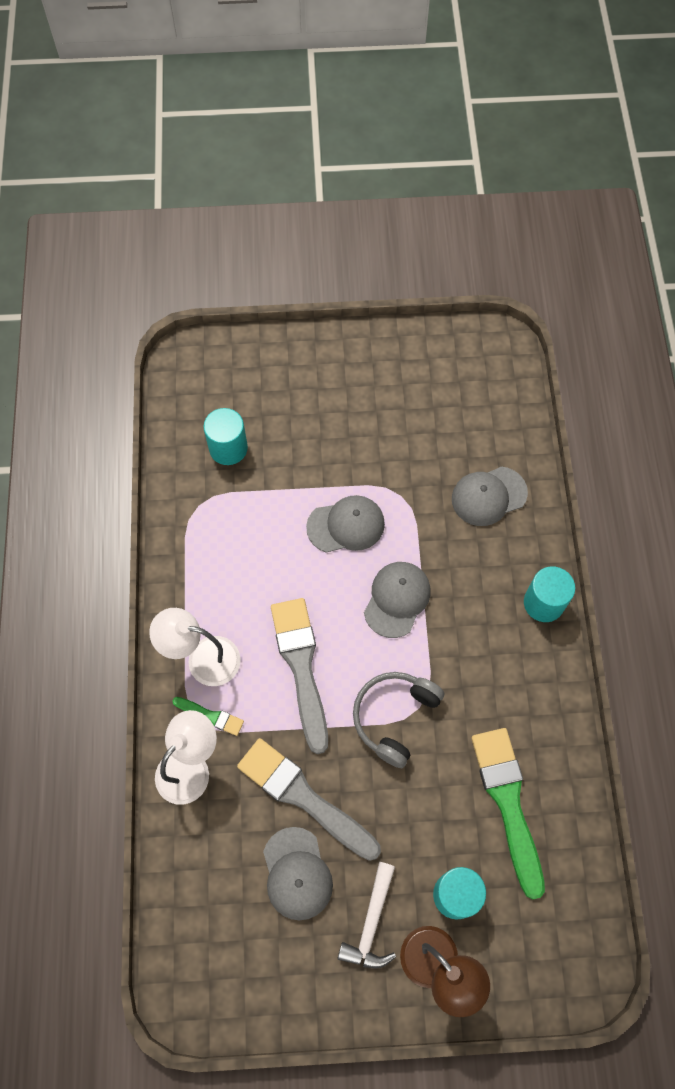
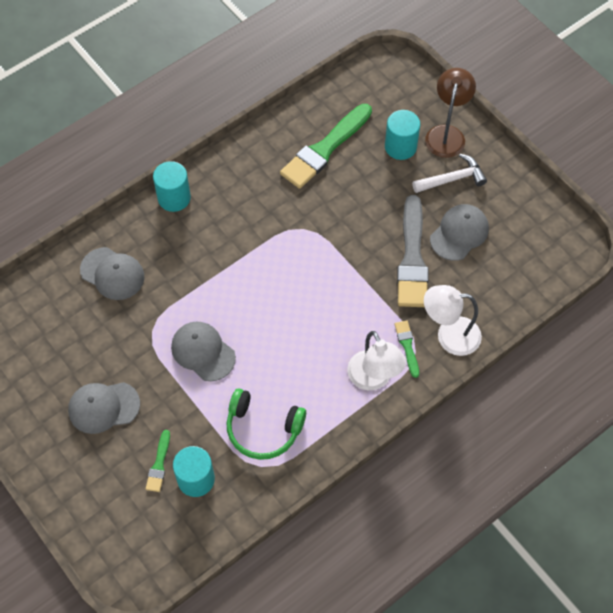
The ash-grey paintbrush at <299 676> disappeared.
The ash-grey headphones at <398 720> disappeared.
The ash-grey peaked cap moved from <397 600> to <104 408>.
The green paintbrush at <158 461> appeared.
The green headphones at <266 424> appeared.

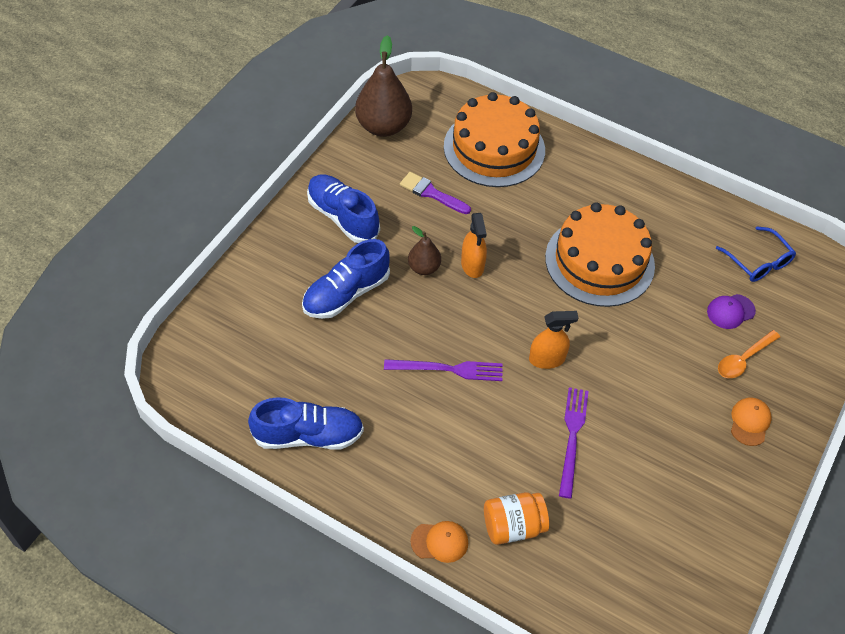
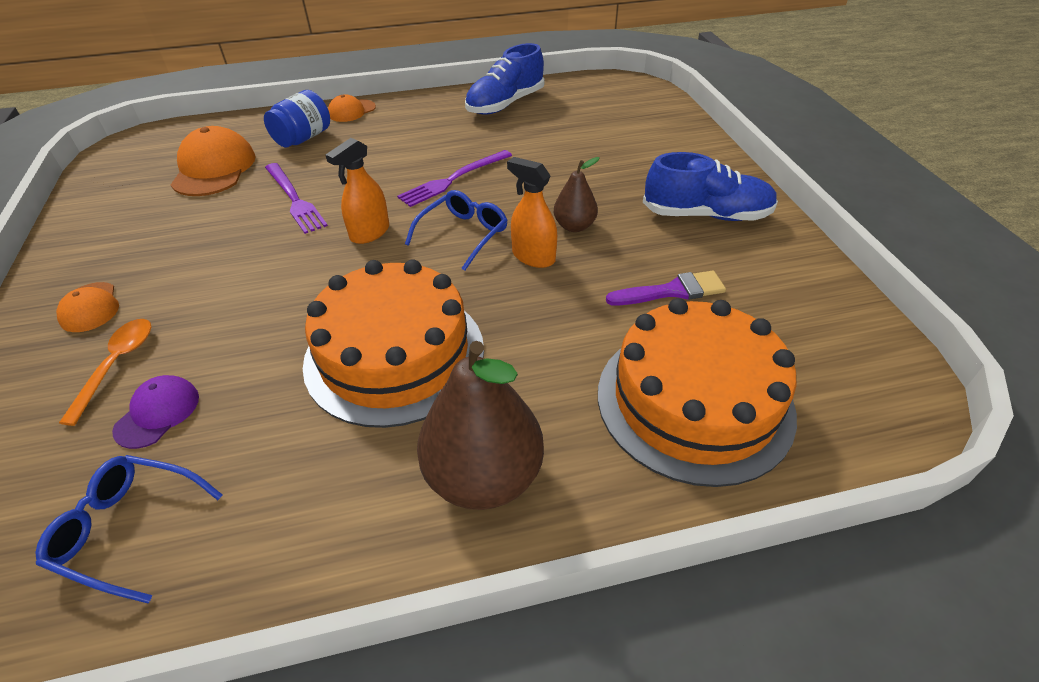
The blue sneaker at <346 279> disappeared.
The brown pear fruit moved from <383 86> to <480 425>.
The orange-coloured jar at <516 518> became the blue jar at <297 118>.
The orange-coloured peaked cap at <213 161> appeared.
The blue glasses at <456 230> appeared.

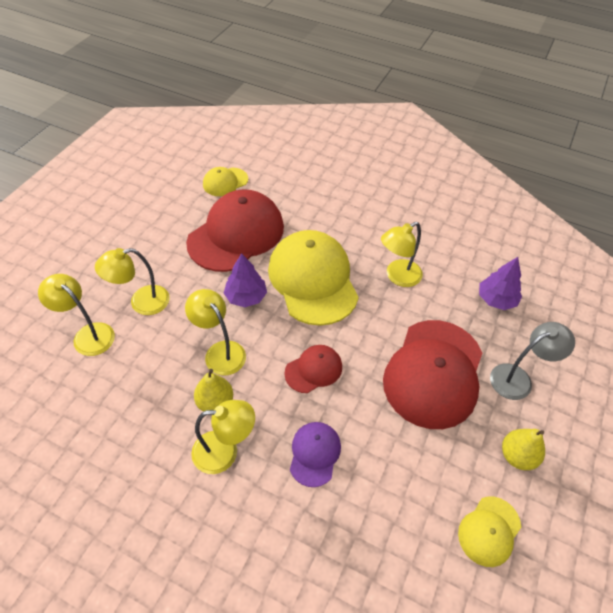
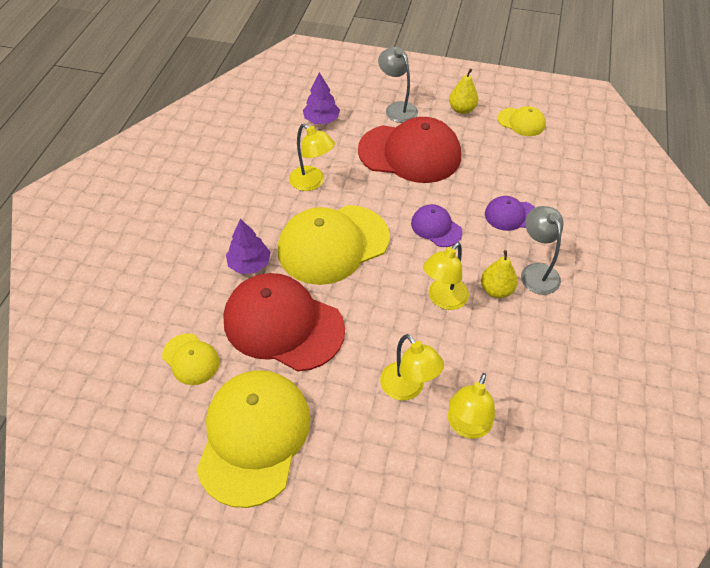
The yellow reading lamp at <223 437> became the ash-grey reading lamp at <542 250>.
The royal purple toy tree moved from <245 280> to <248 246>.
The scarlet peaked cap at <313 369> became the royal purple peaked cap at <436 225>.
The yellow peaked cap at <253 439> appeared.

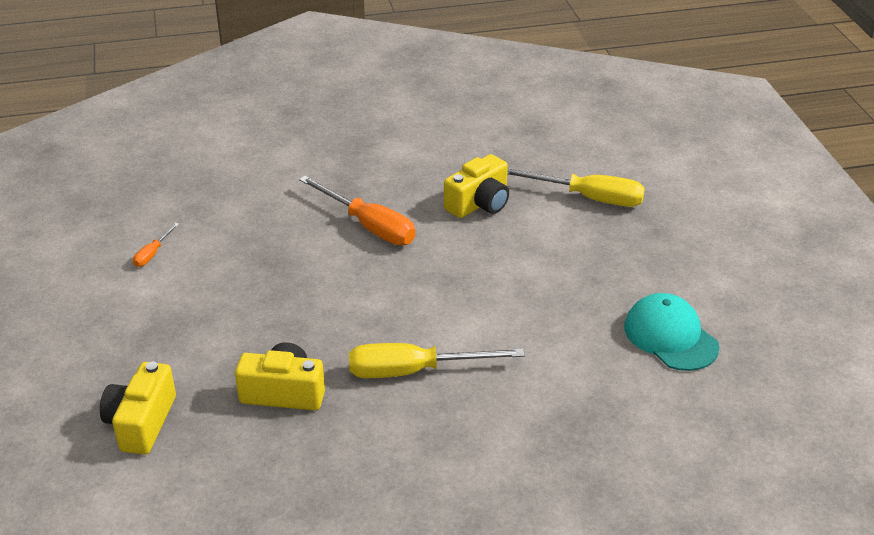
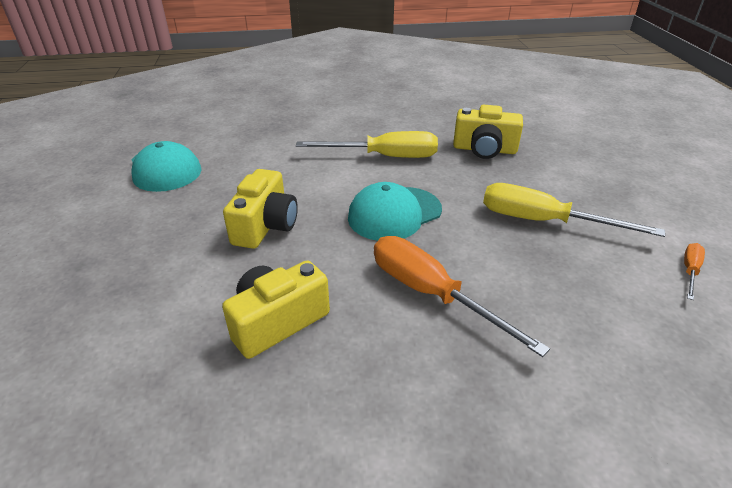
The yellow compact camera moved from <138 408> to <260 209>.
The yellow hand screwdriver moved from <576 187> to <574 210>.
The aqua peaked cap at <395 211> appeared.

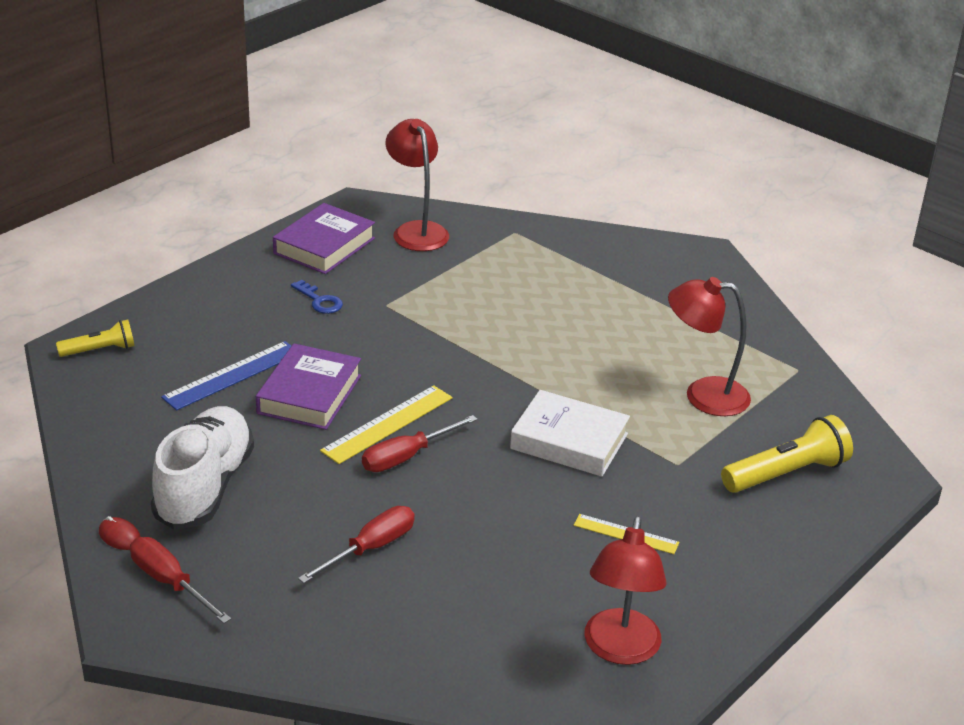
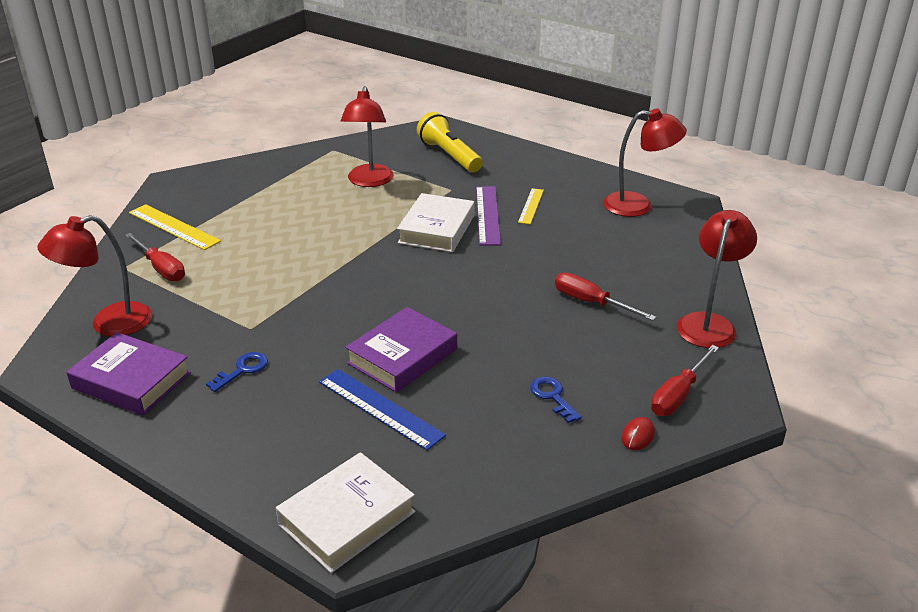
The yellow torch at <95 338> was replaced by the snow-white book at <345 512>.
The snow-white sneaker at <202 468> was replaced by the blue door key at <556 400>.
The royal purple book at <308 387> turned 60 degrees counterclockwise.
The yellow ruler moved from <386 424> to <175 227>.
The scarlet hand screwdriver moved from <420 443> to <155 257>.
The royal purple ruler at <488 216> appeared.
The scarlet reading lamp at <717 279> appeared.

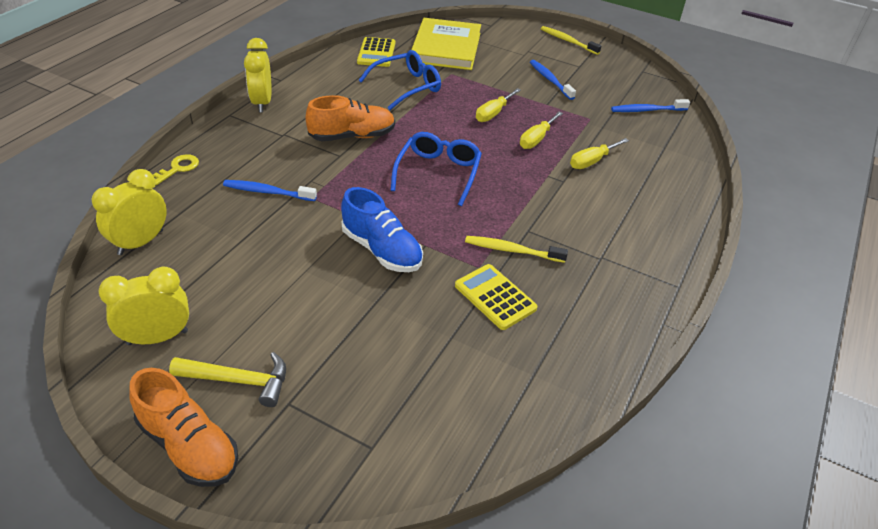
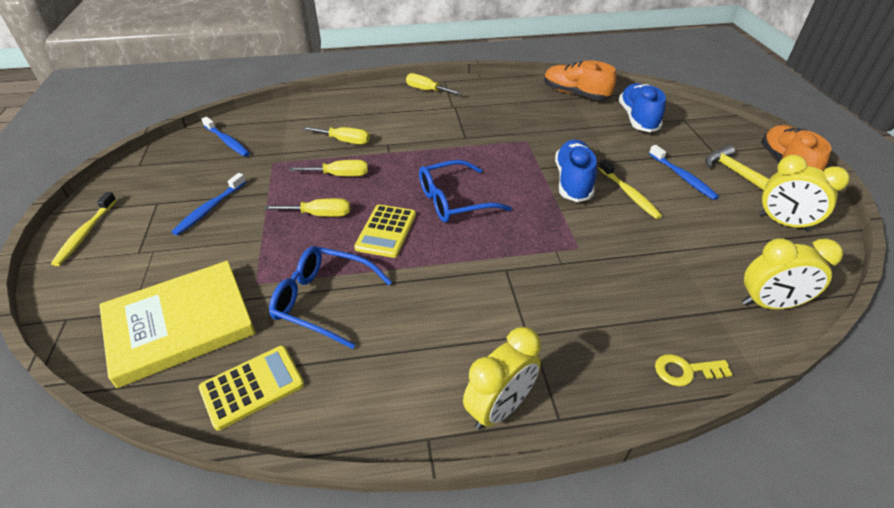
The blue tooth brush moved from <270 190> to <684 172>.
The orange-coloured sneaker moved from <350 118> to <580 80>.
The yellow calculator moved from <496 297> to <385 231>.
The yellow tooth brush moved from <516 249> to <630 189>.
The yellow hand screwdriver at <434 84> appeared.
The blue sneaker at <642 107> appeared.

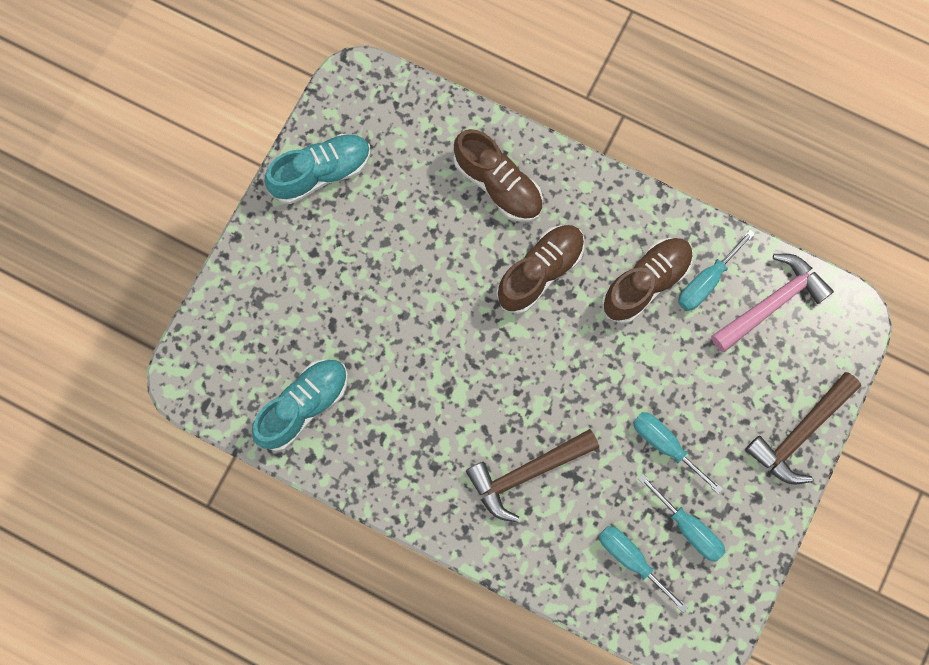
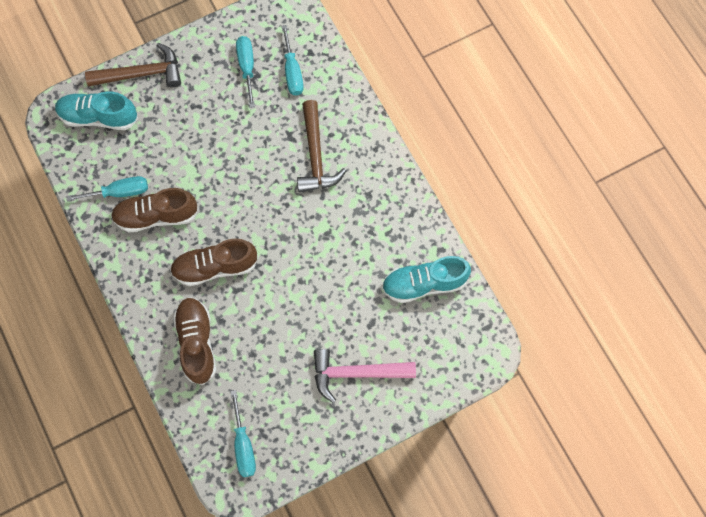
The aqua sneaker moved from <317 169> to <96 110>.
The brown claw hammer at <532 475> turned 75 degrees clockwise.
The aqua hand screwdriver moved from <678 453> to <243 433>.
The pink claw hammer moved from <772 303> to <365 376>.

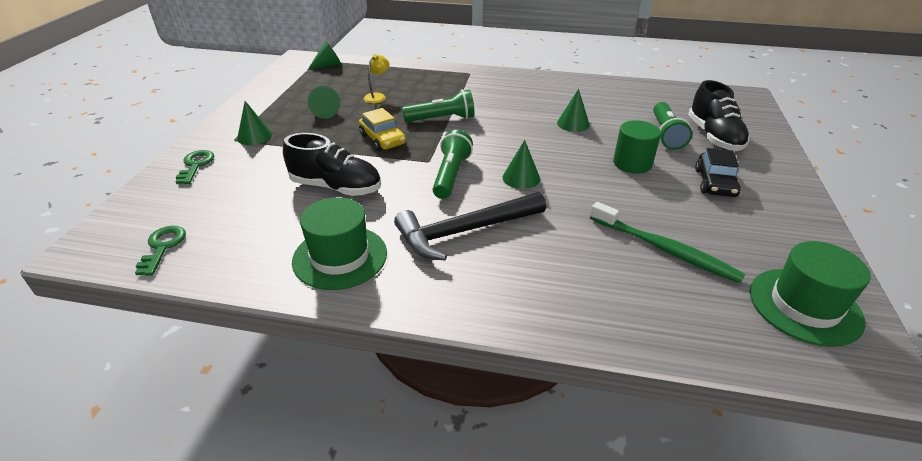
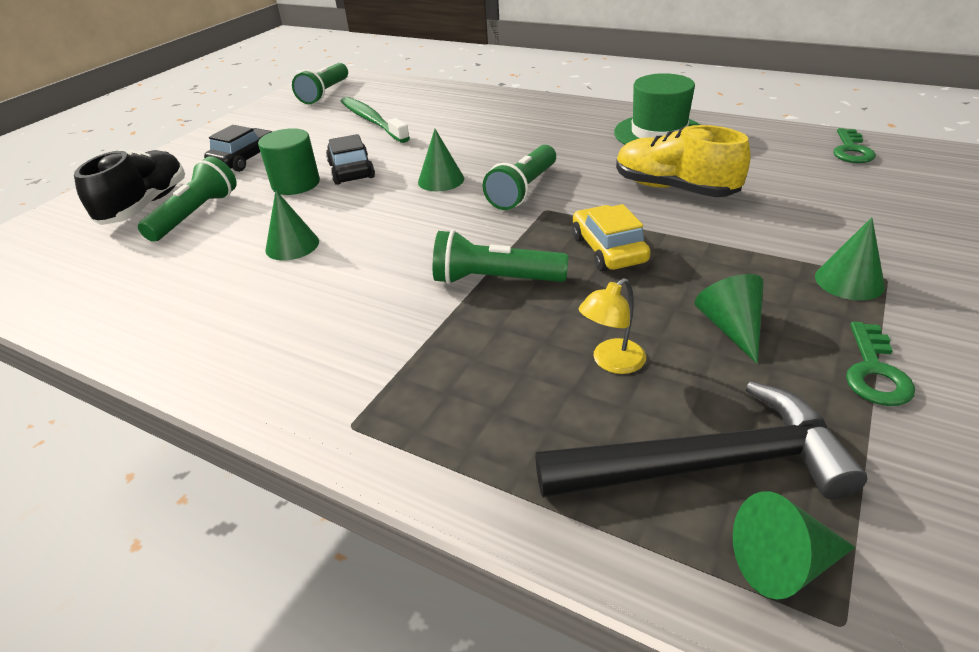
The green door key moved from <194 167> to <880 364>.
The jet-black sneaker at <332 164> became the yellow sneaker at <683 161>.
The jet-black claw hammer moved from <470 226> to <701 440>.
The green top hat at <810 294> was replaced by the green torch at <320 83>.
The jet-black toy car at <350 159> appeared.

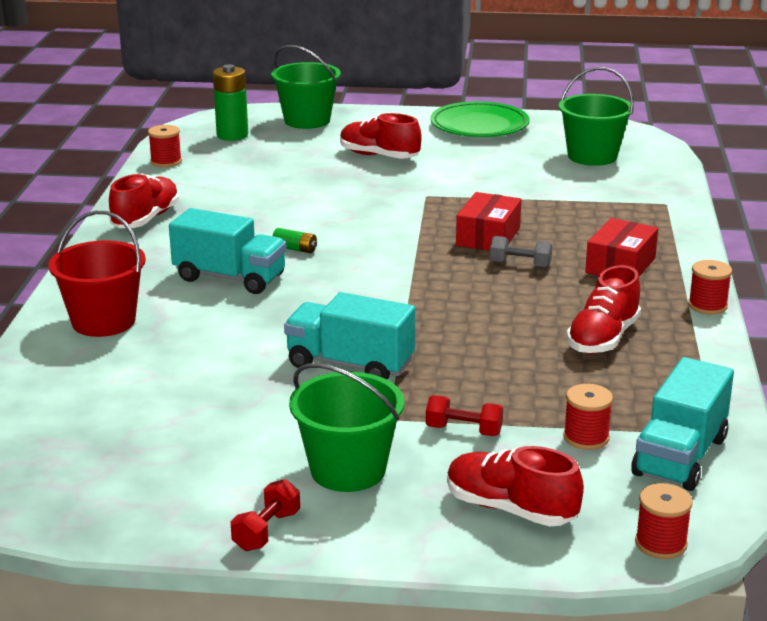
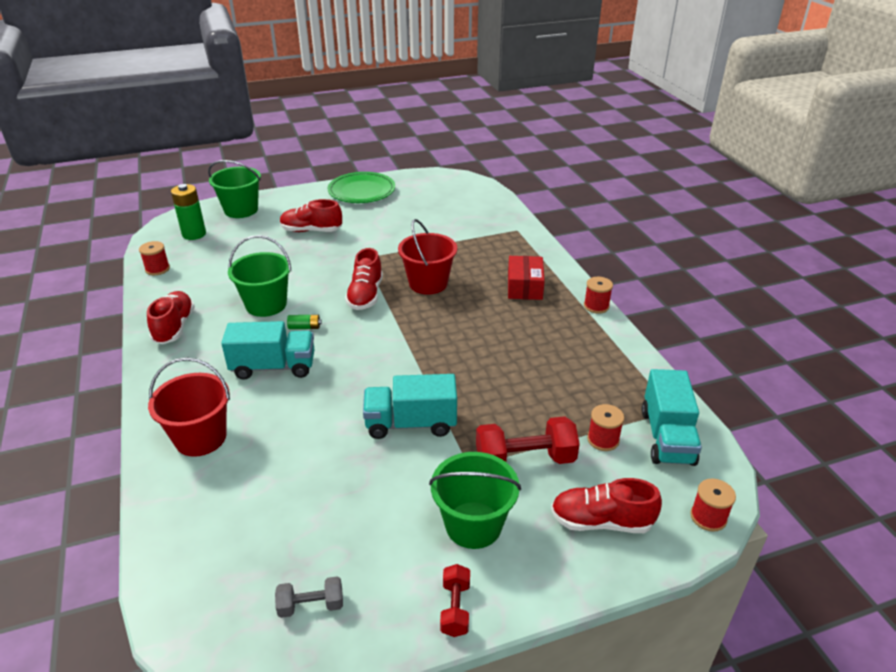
The scarlet hand weight at <464 415> changed to 1.81 times the size.
The scarlet package at <488 221> was replaced by the scarlet bucket at <427 257>.
The ash-grey hand weight moved from <521 252> to <309 597>.
The green bucket moved from <596 116> to <259 276>.
The scarlet sneaker moved from <604 309> to <364 279>.

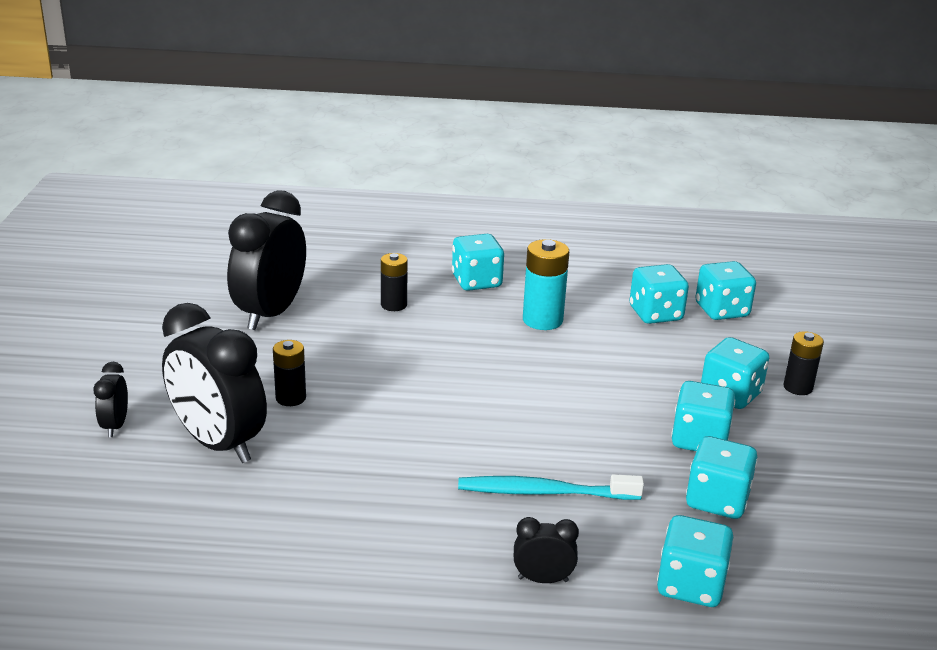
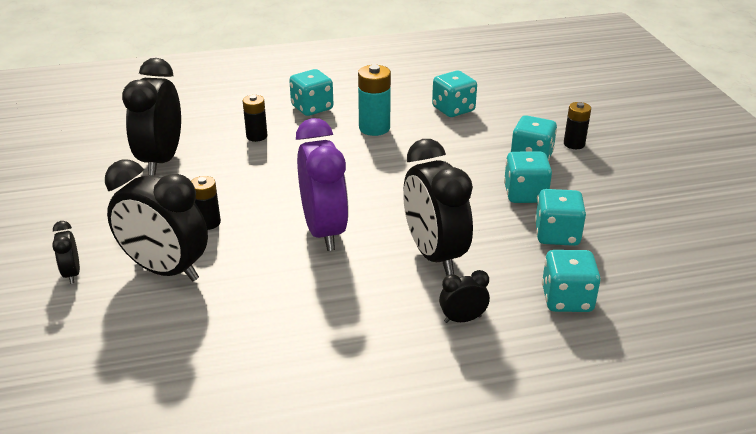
The aqua tooth brush at <551 487> was replaced by the jet-black alarm clock at <438 207>.
The aqua dice at <725 290> disappeared.
The royal purple alarm clock at <322 184> appeared.

